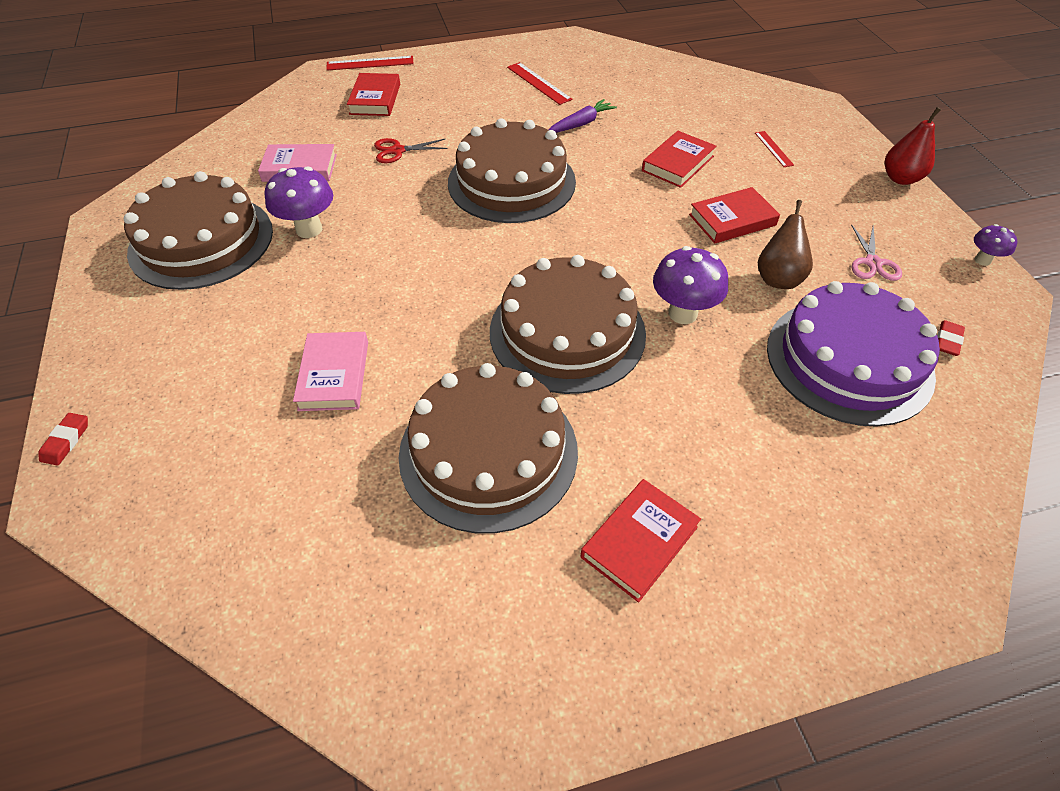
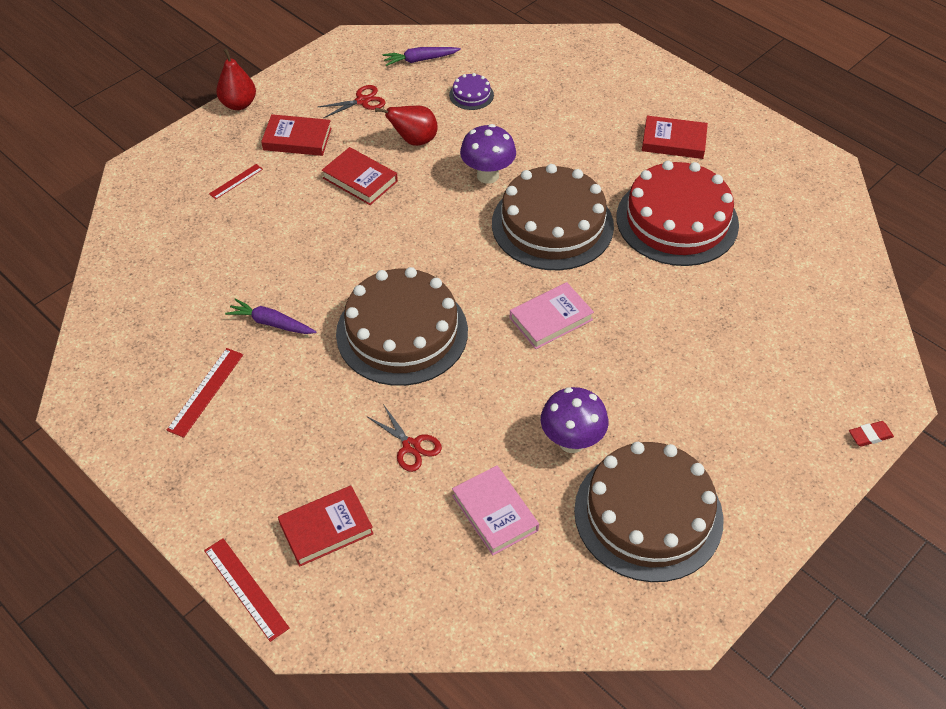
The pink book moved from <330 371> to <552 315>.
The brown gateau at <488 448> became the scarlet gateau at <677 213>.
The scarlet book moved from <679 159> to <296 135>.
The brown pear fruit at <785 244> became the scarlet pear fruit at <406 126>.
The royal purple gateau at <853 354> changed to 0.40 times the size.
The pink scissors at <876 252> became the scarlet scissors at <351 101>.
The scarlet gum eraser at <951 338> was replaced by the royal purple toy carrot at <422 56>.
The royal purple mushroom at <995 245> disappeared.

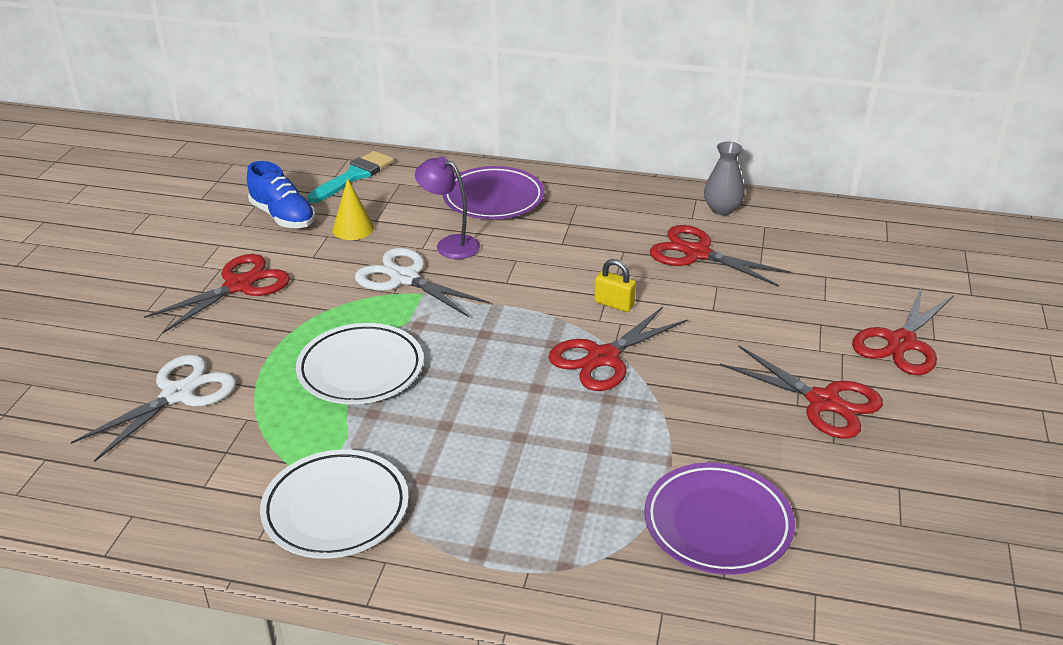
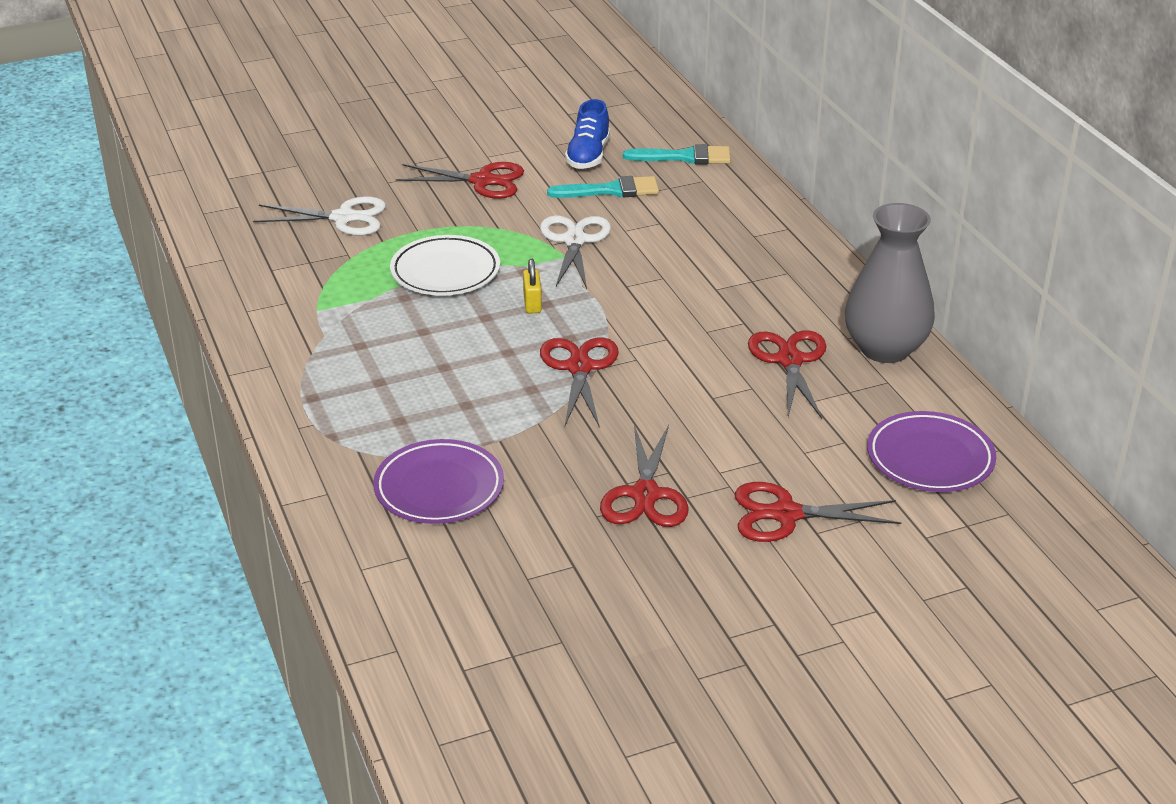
The snow-white plate at <334 504> disappeared.
The yellow cone at <353 209> was replaced by the aqua paintbrush at <603 187>.
The royal purple reading lamp at <447 207> disappeared.
The royal purple plate moved from <494 192> to <931 451>.
The scarlet scissors at <618 349> turned 75 degrees clockwise.
The yellow padlock moved from <615 285> to <532 286>.
The ash-grey tall vase at <724 178> changed to 1.94 times the size.

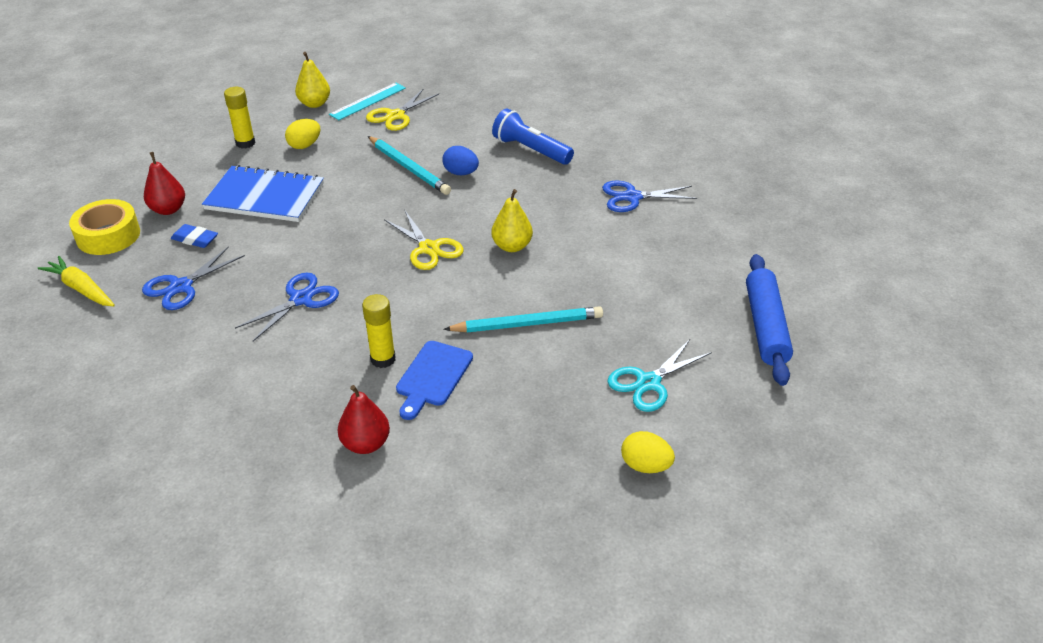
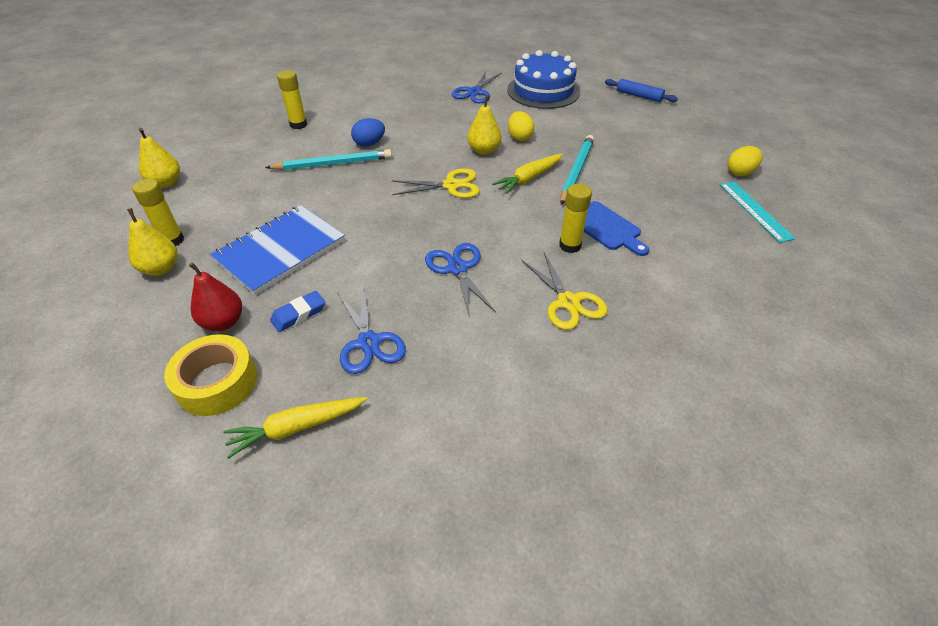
The yellow egg shape moved from <302 134> to <521 126>.
The aqua ruler moved from <367 101> to <758 212>.
The scarlet pear fruit at <364 419> disappeared.
The yellow scissors moved from <402 109> to <564 291>.
The blue torch at <533 137> disappeared.
The aqua scissors at <659 375> disappeared.
The blue pastry roller at <769 320> changed to 0.61 times the size.
The yellow pear fruit at <152 242> appeared.
The yellow glue at <292 99> appeared.
The yellow toy carrot at <527 173> appeared.
The blue gateau at <543 79> appeared.

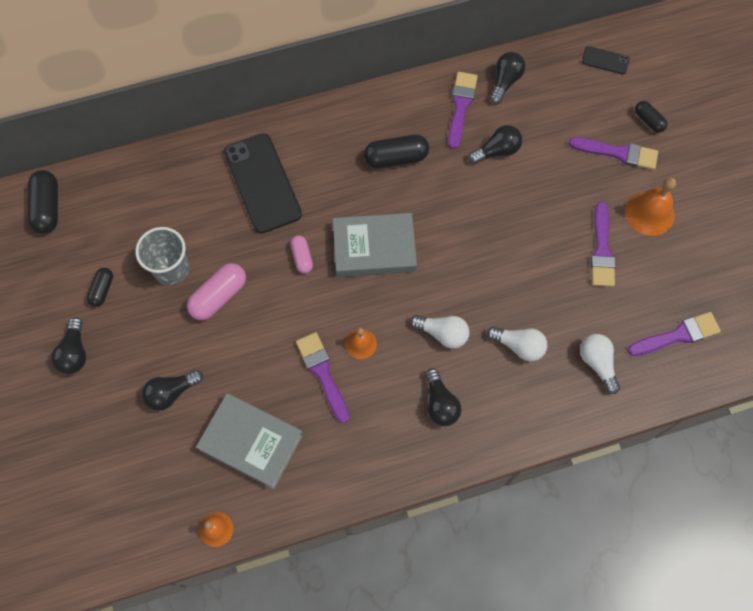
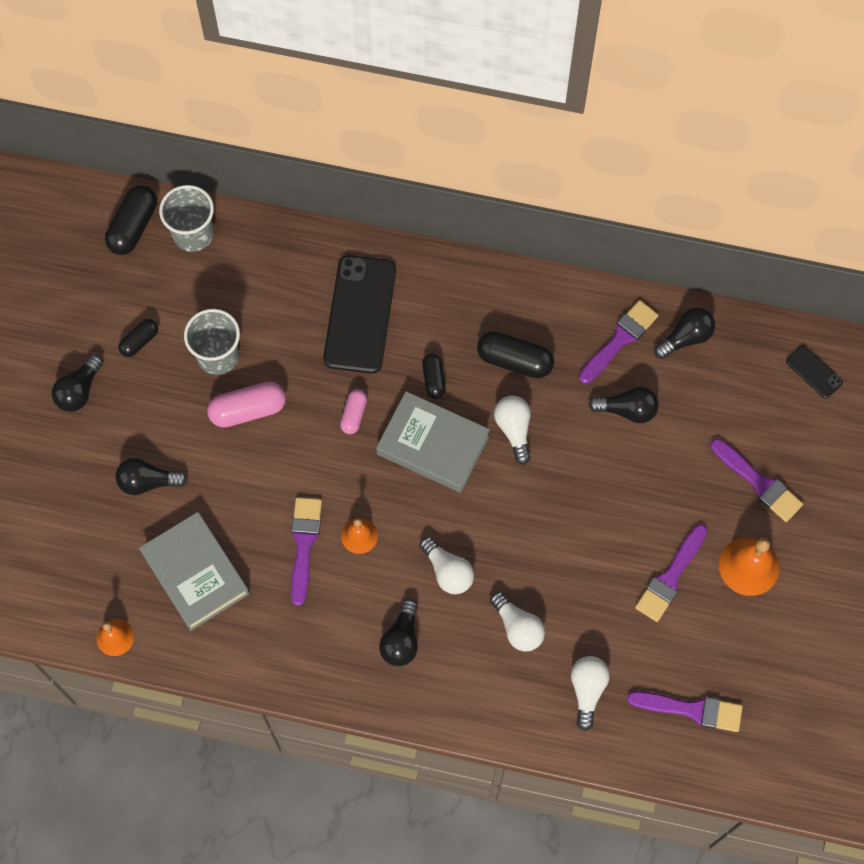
The jet-black pill moved from <651 117> to <434 376>.
The ash-grey beaker at <186 218> appeared.
The snow-white light bulb at <512 430> appeared.

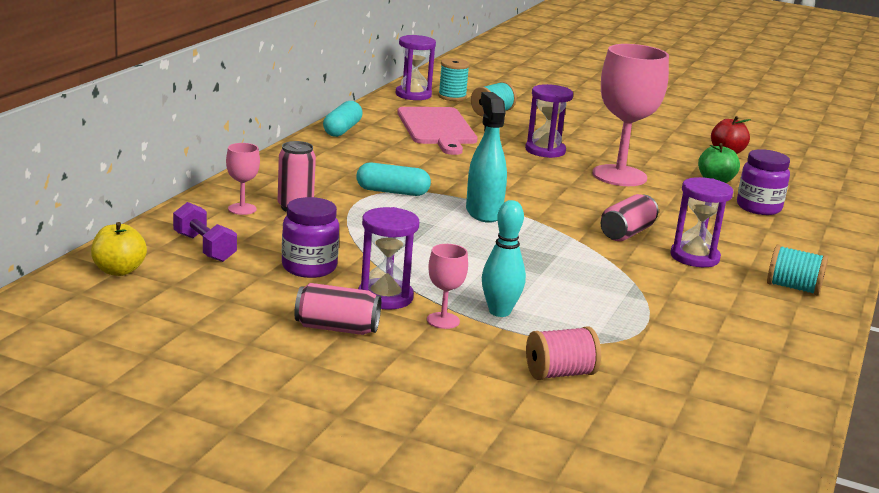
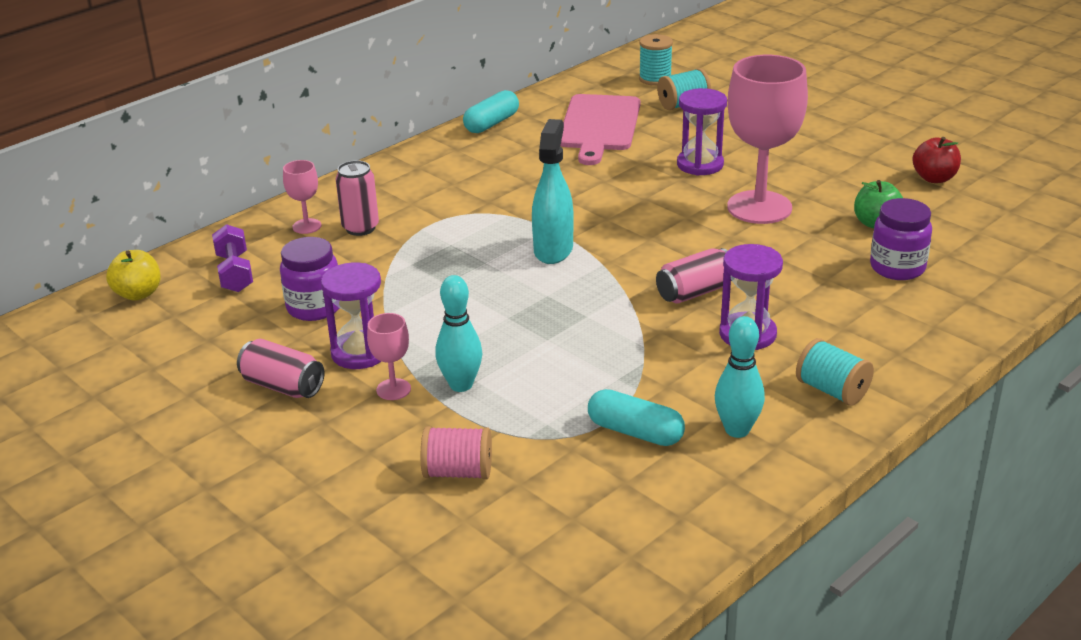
The aqua pill moved from <393 179> to <636 417>.
The royal purple sand timer at <416 67> disappeared.
The aqua skittle at <740 377> appeared.

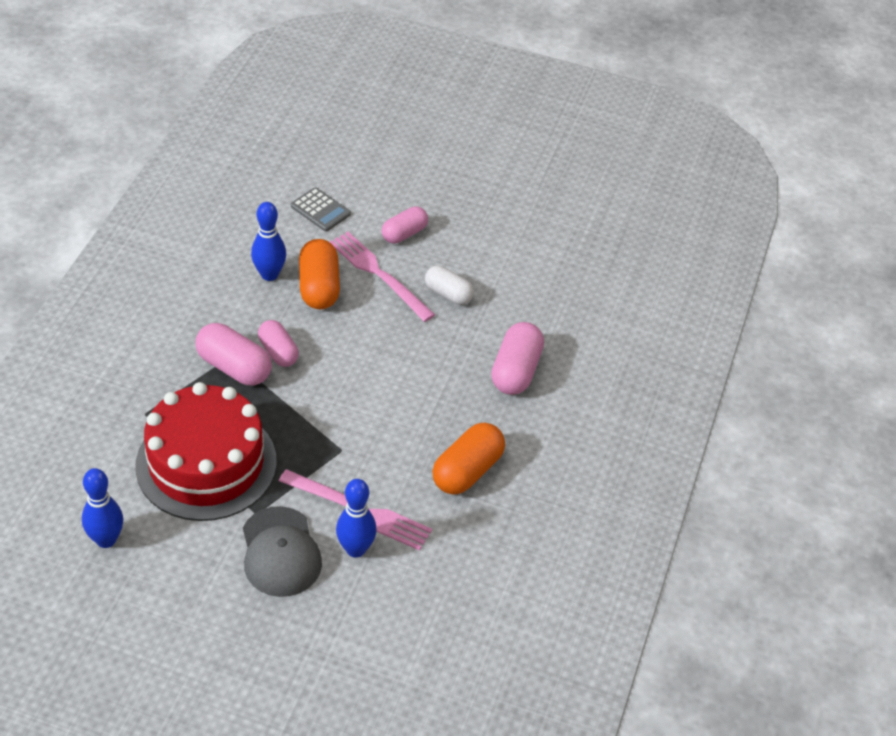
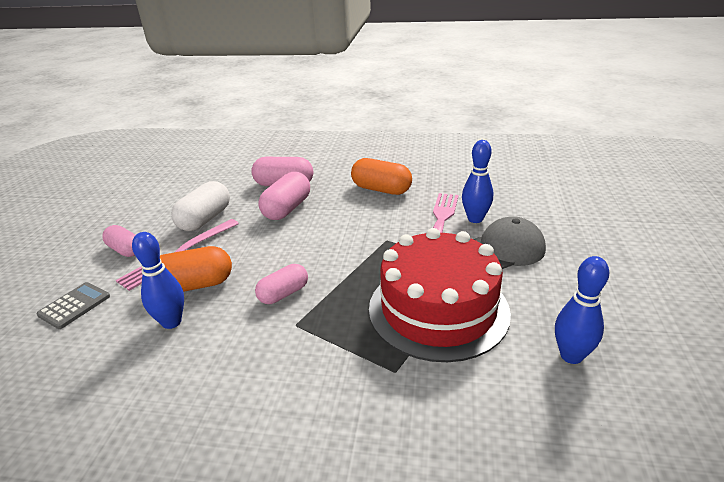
The pink pill moved from <233 354> to <284 196>.
The snow-white pill at <449 285> changed to 1.50 times the size.

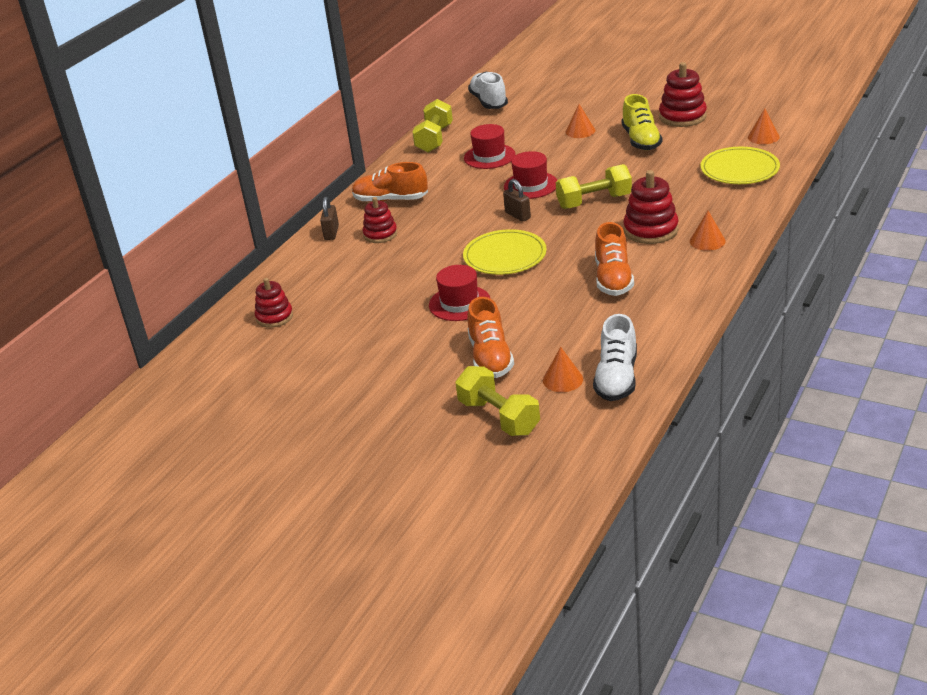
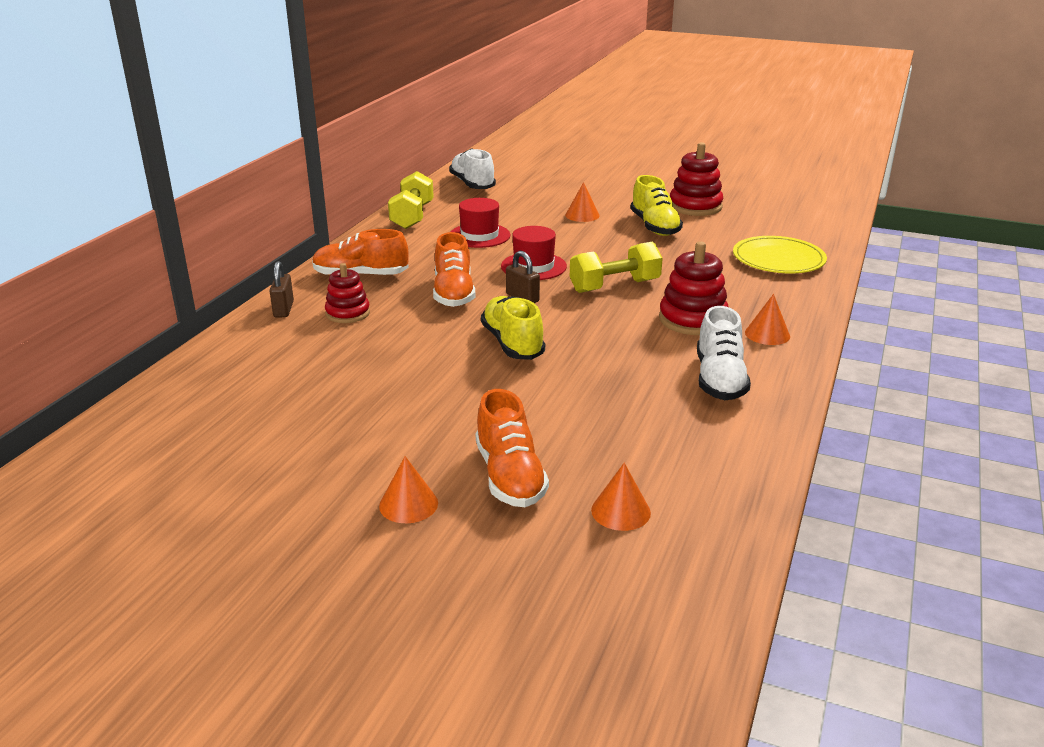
The scarlet ring stacker at <274 303> disappeared.
The scarlet top hat at <460 293> disappeared.
The yellow hand weight at <497 401> disappeared.
The yellow plate at <505 252> was replaced by the yellow sneaker at <513 328>.
The snow-white sneaker moved from <615 357> to <724 353>.
The orange-coloured sneaker moved from <614 259> to <454 269>.
The orange-coloured cone moved from <764 126> to <408 489>.

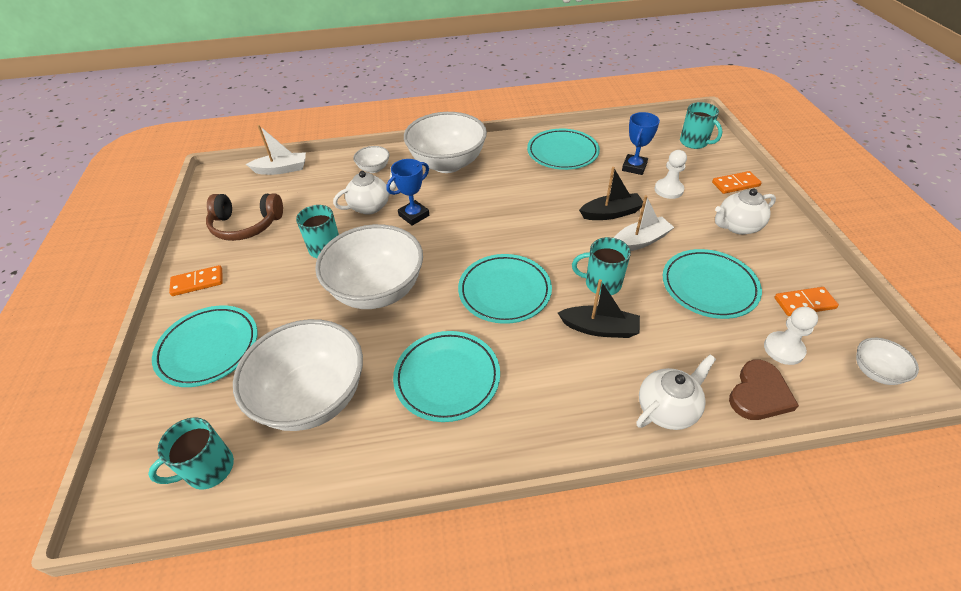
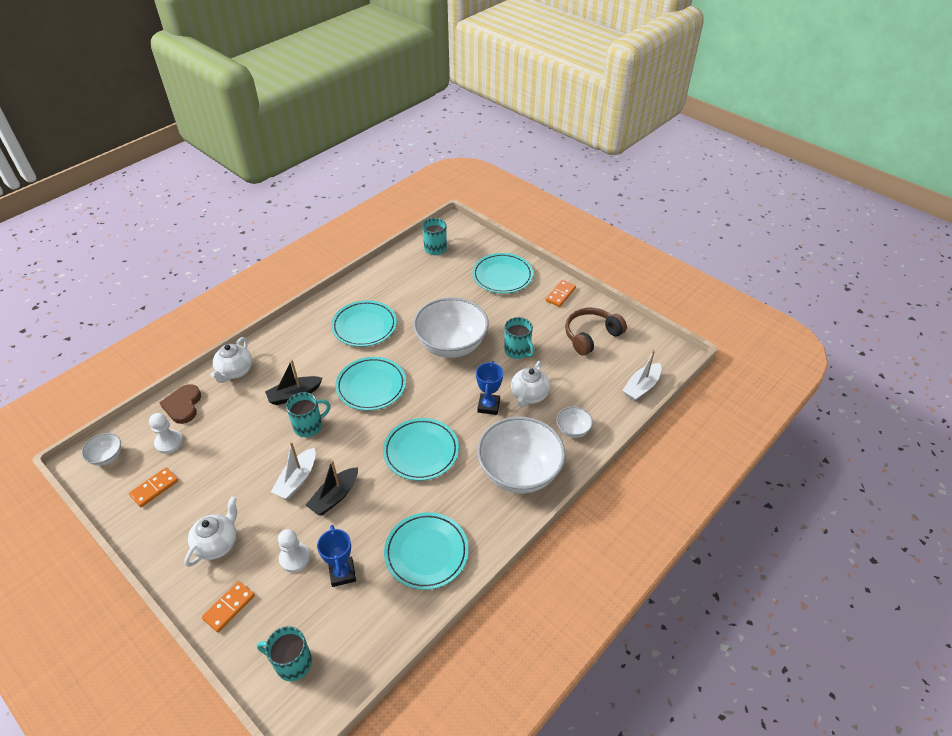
The snow-white deep dish at <298 375> disappeared.
The aqua plate moved from <712 284> to <421 449>.

